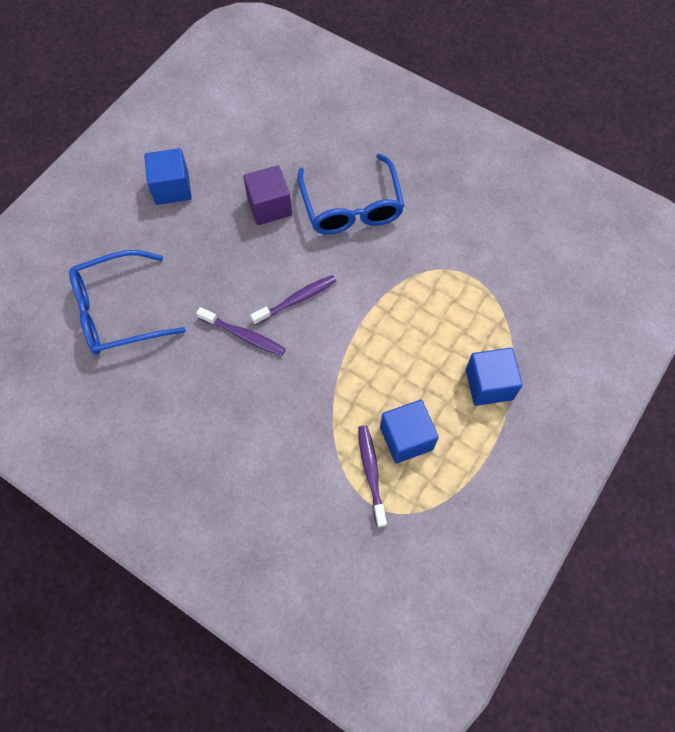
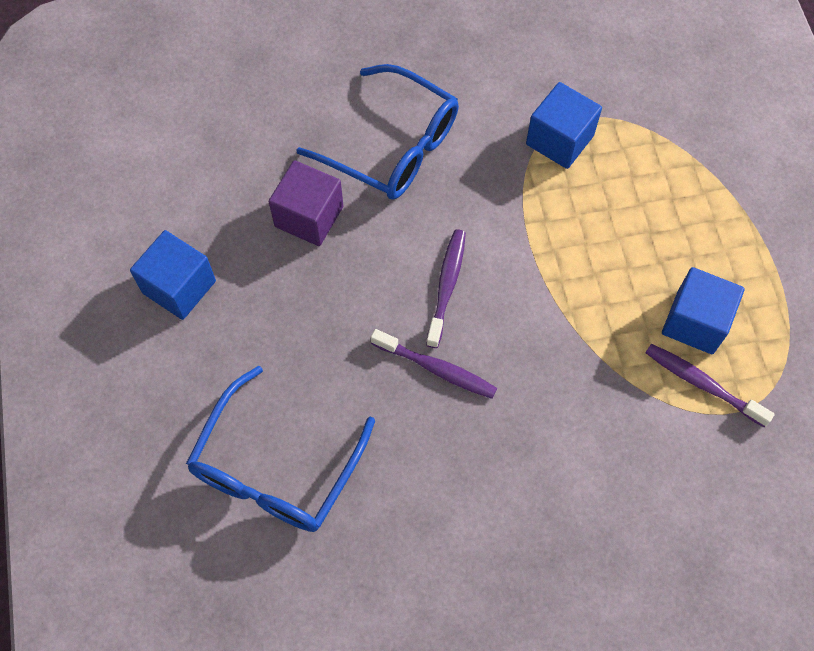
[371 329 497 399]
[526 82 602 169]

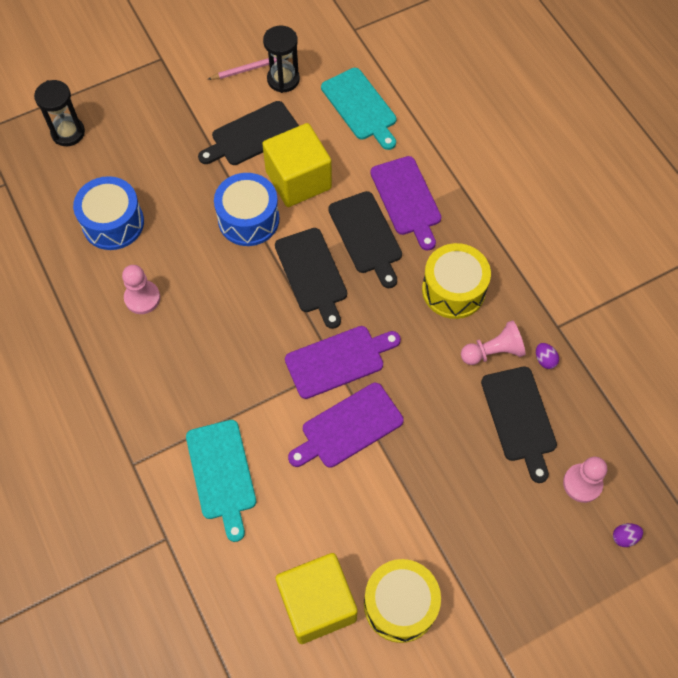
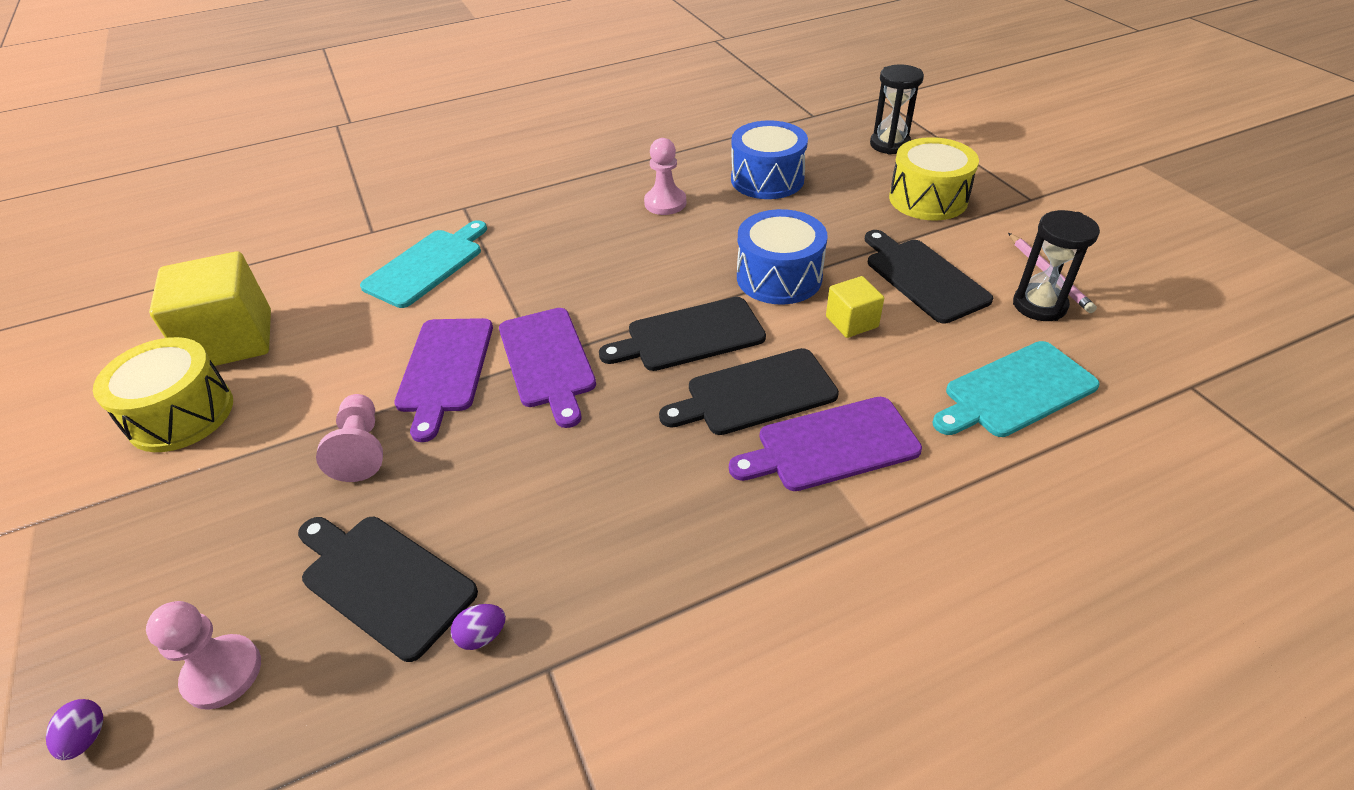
[360 220 487 308]
[826 276 884 338]
[394 318 493 442]
[889 137 979 221]
[316 394 383 482]
[298 517 478 662]

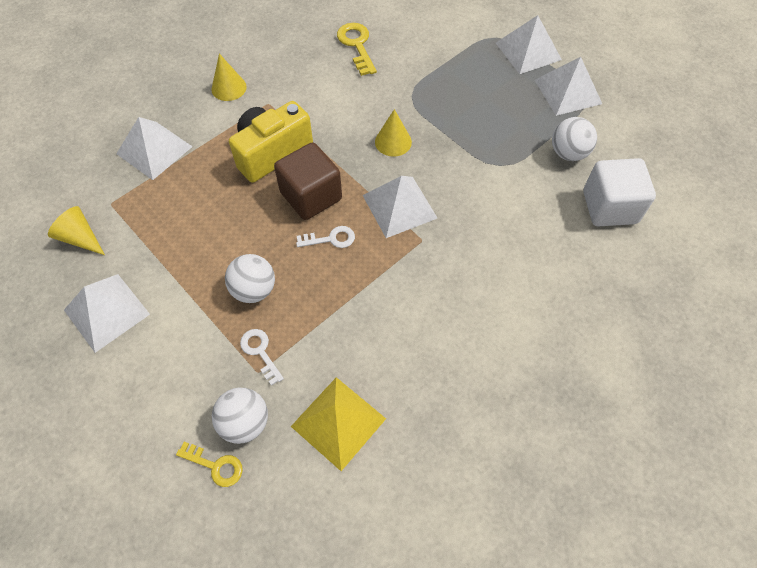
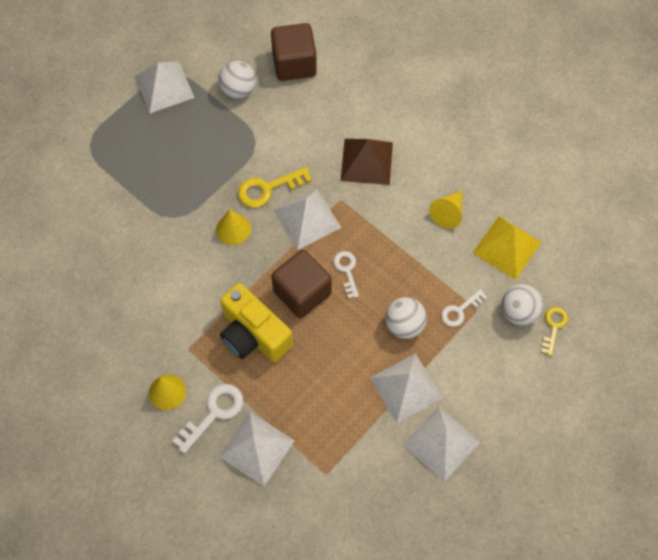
[429 191 462 229]
[238 167 312 208]
[370 353 443 423]
[271 23 317 81]
[173 384 243 454]
[341 139 393 185]

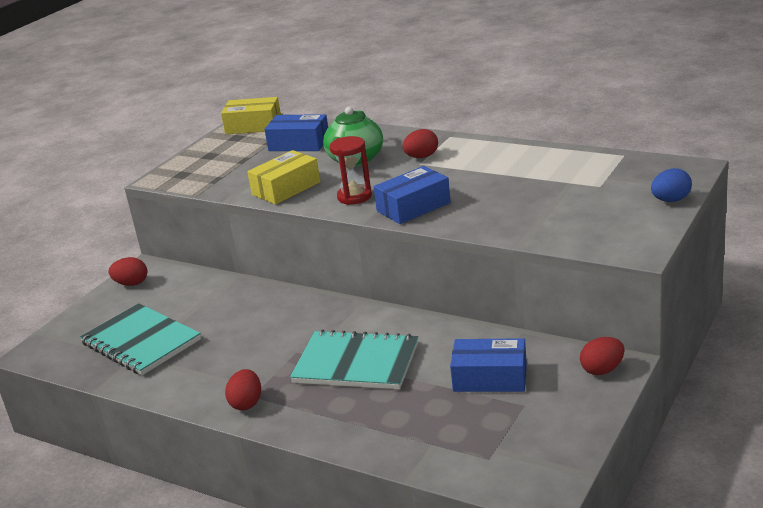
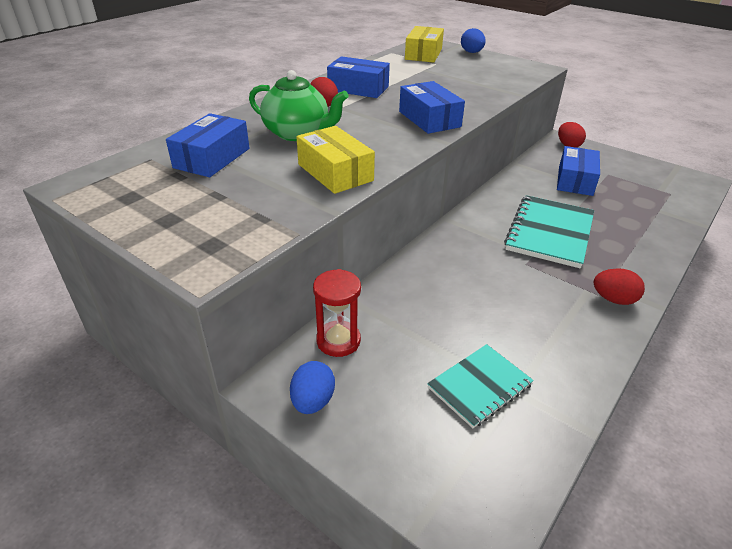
[427 344 534 428]
[290 361 335 414]
[405 26 444 63]
[313 269 361 357]
[327 56 390 98]

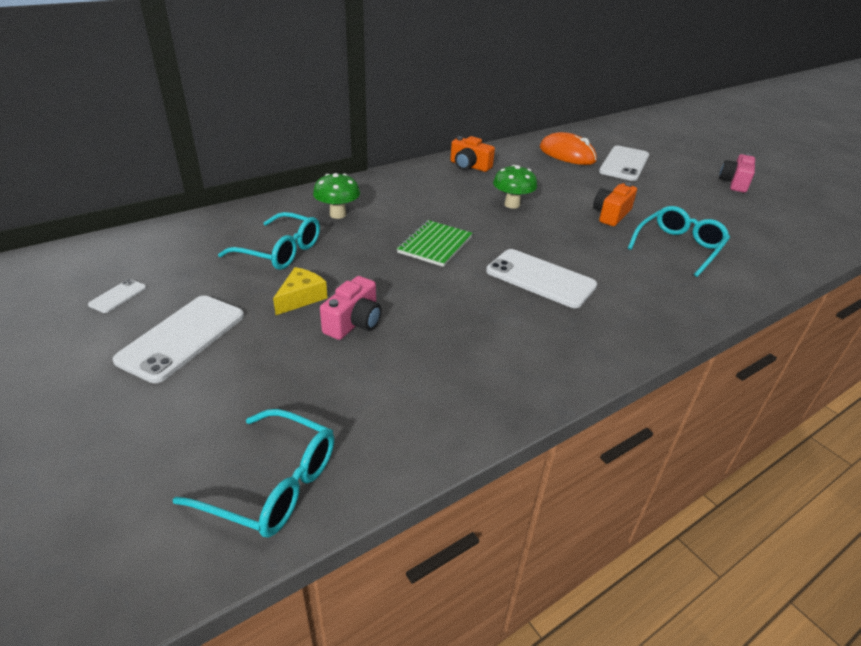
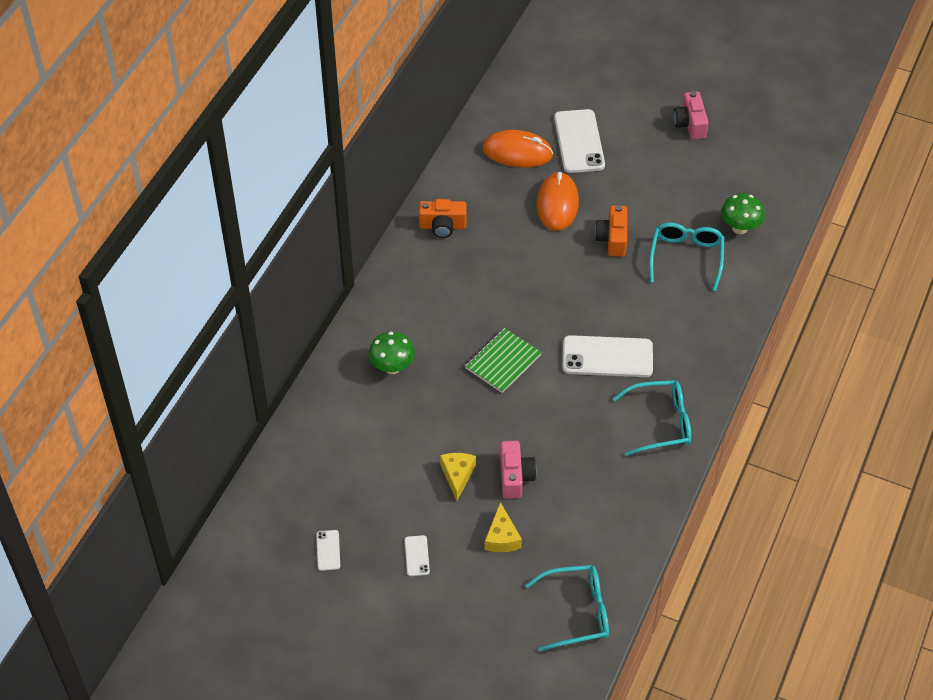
[405 535 430 576]
[613 380 691 456]
[465 328 542 393]
[721 193 765 234]
[485 502 522 552]
[536 172 579 231]

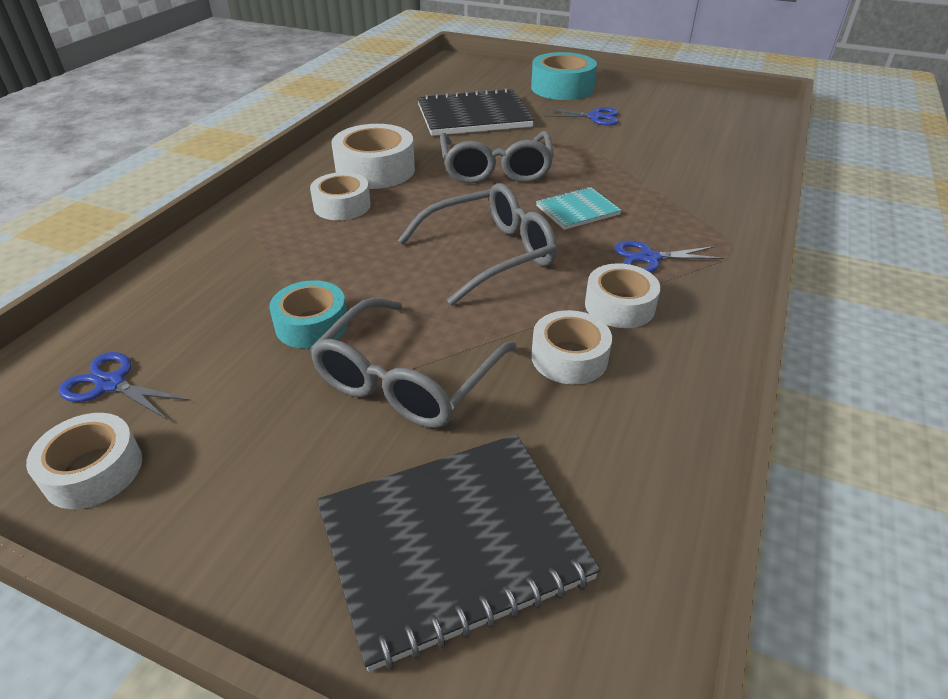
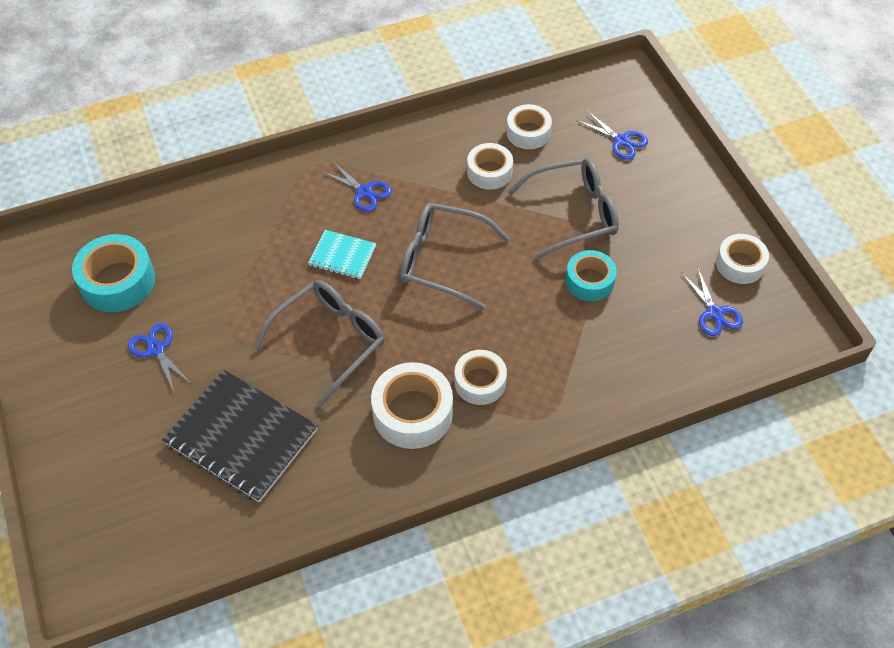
[577 111 648 160]
[72 234 155 312]
[506 104 552 149]

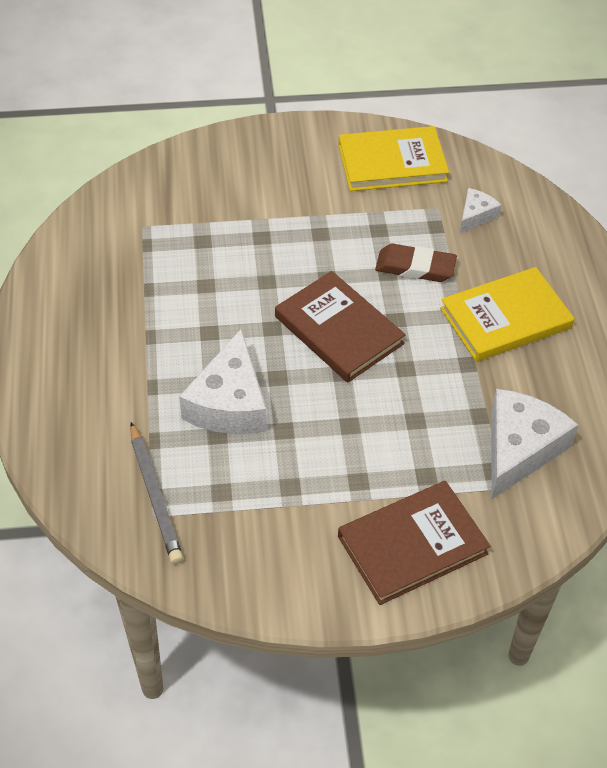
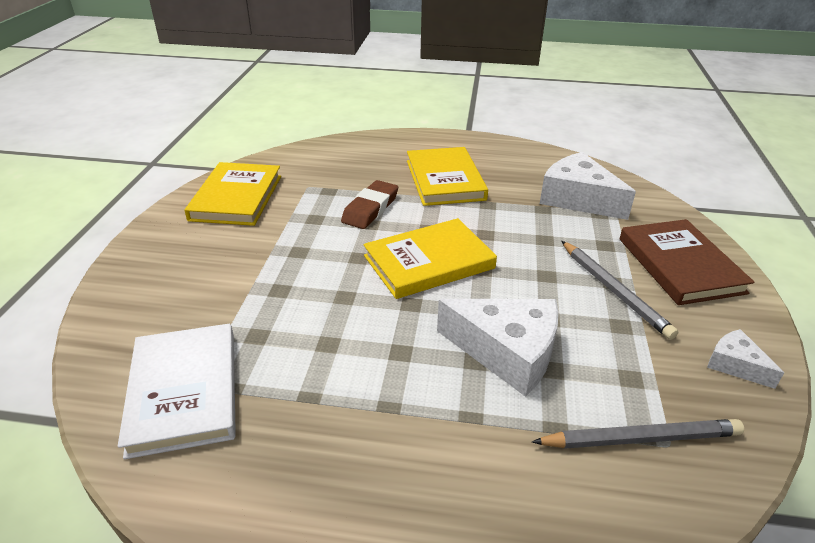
[363 218 497 299]
[707 329 784 389]
[118 324 236 459]
[561 241 679 340]

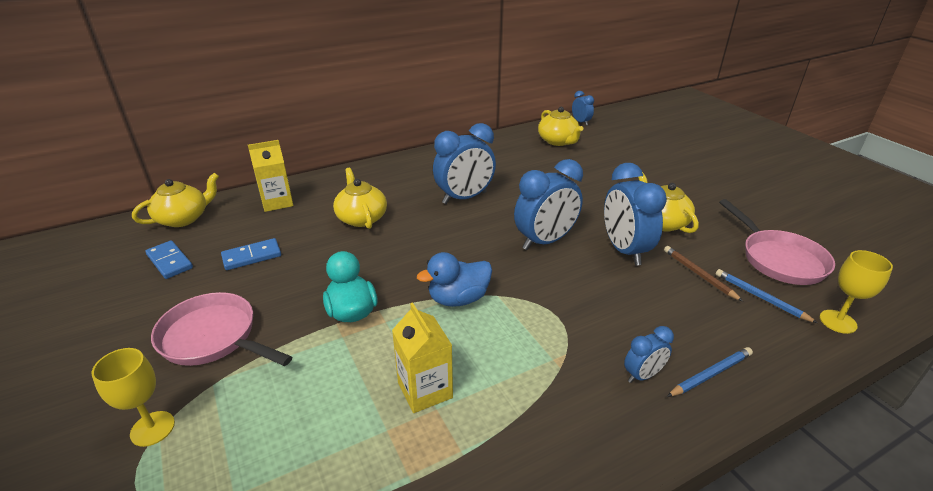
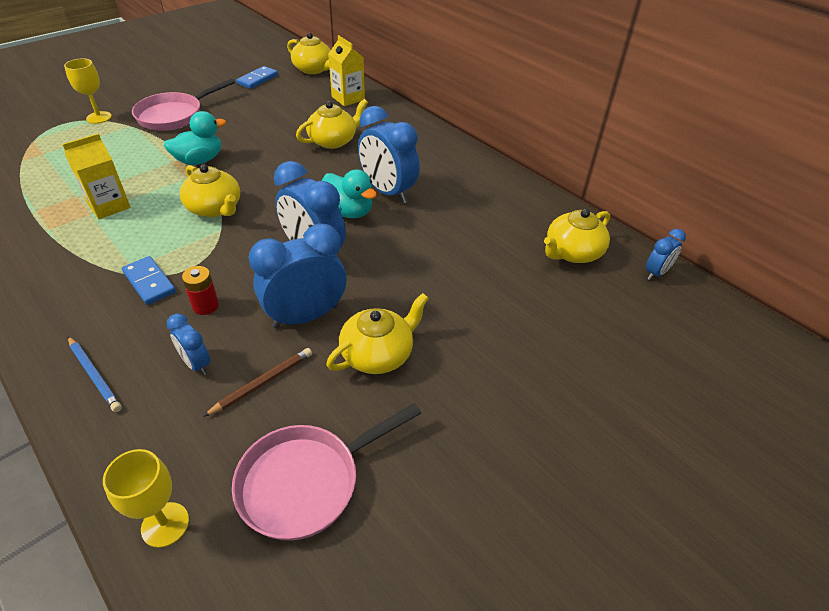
[132 79 235 131]
[122 256 176 305]
[180 164 240 217]
[167 314 210 375]
[716 269 818 323] (first image)
[182 266 219 315]
[322 169 377 218]

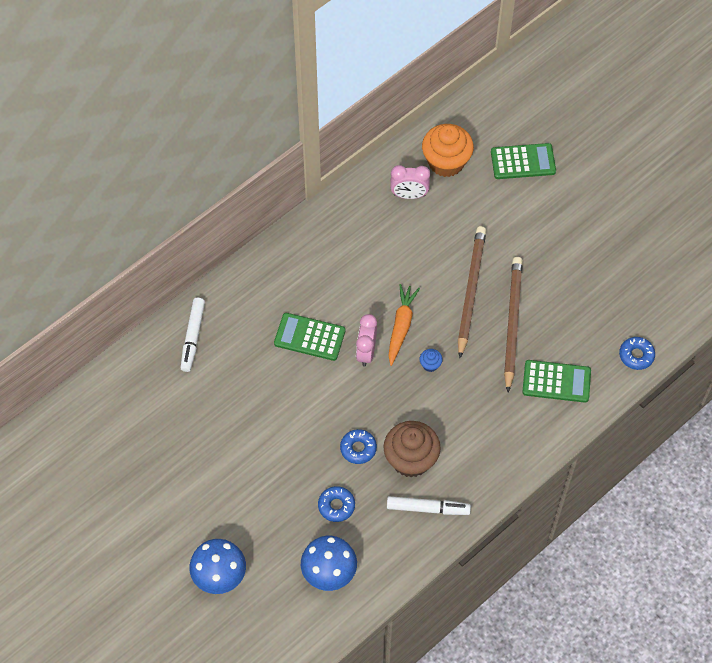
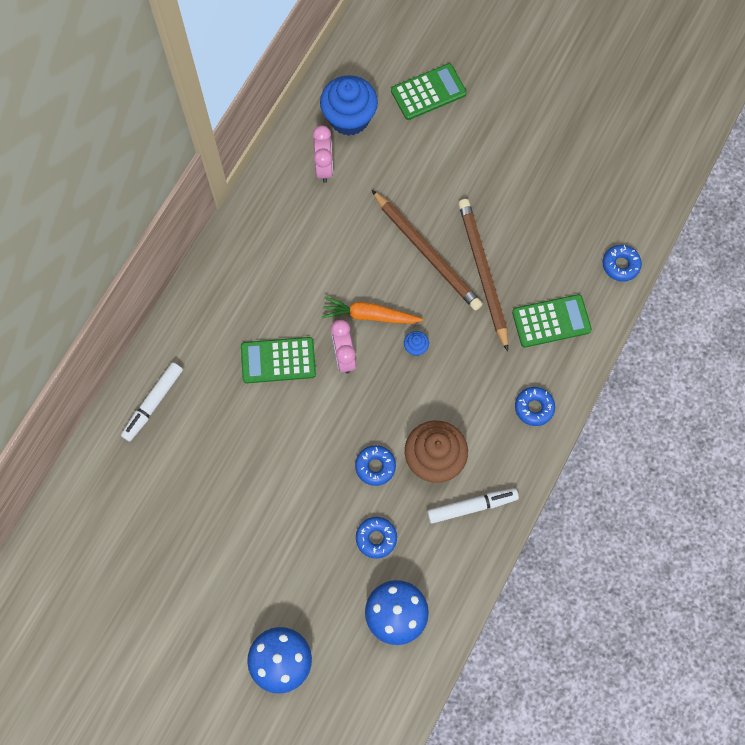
[121 362 183 442]
[322 297 423 324]
[312 125 333 183]
[320 75 378 136]
[372 190 483 311]
[515 387 555 426]

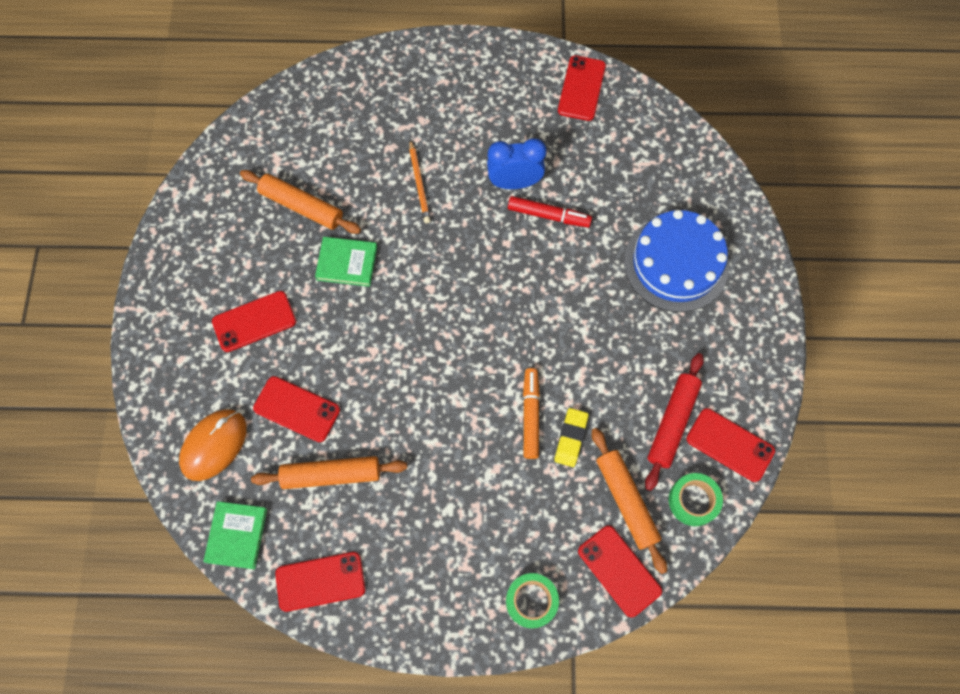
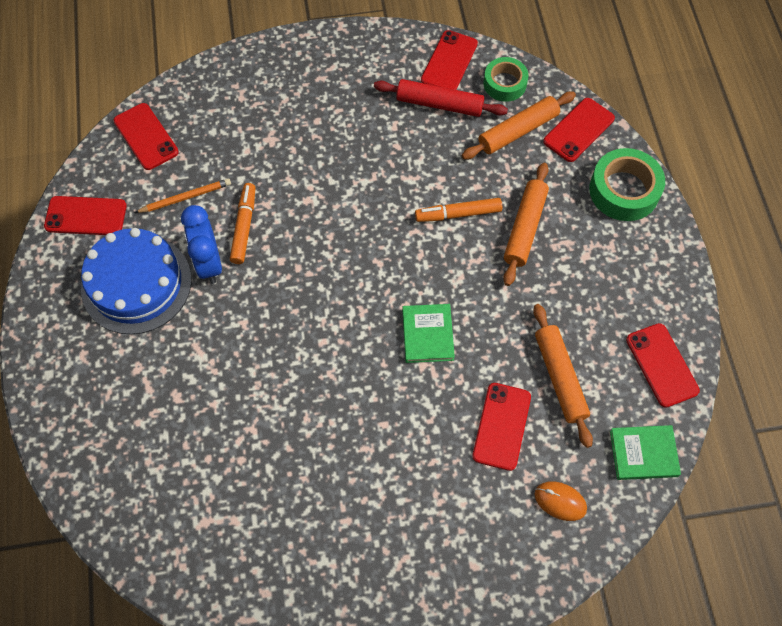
[534 481 587 521]
[113 103 179 170]
[503 163 549 286]
[402 304 455 363]
[135 178 231 213]
[589 148 665 221]
[230 183 256 264]
[554 408 589 467] (first image)
[81 228 191 334]

